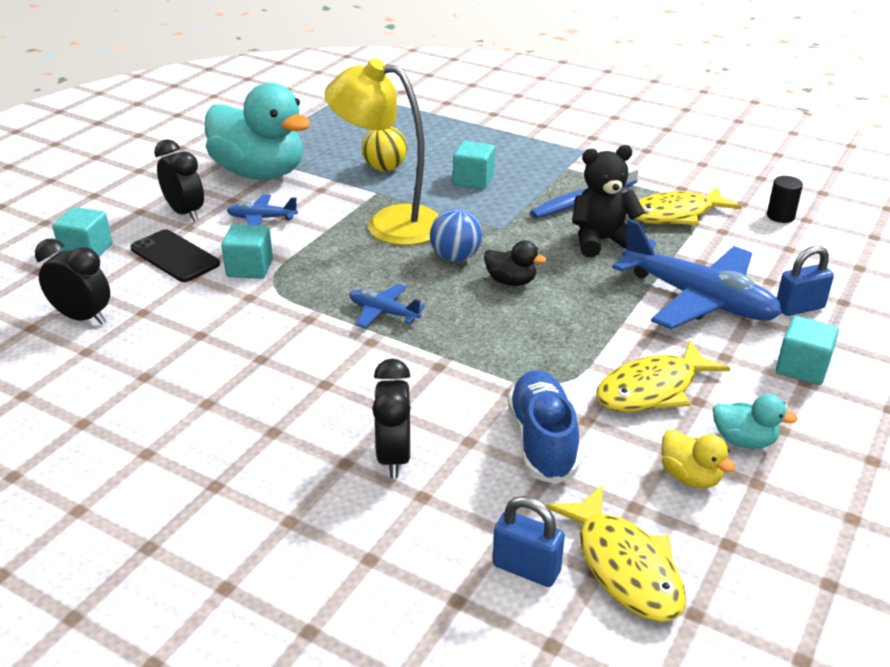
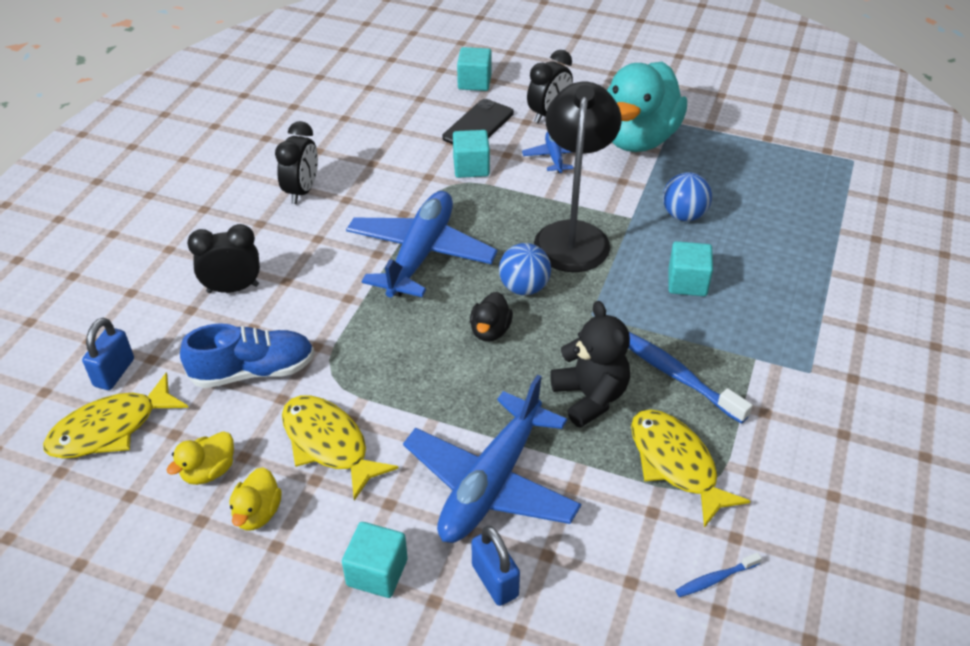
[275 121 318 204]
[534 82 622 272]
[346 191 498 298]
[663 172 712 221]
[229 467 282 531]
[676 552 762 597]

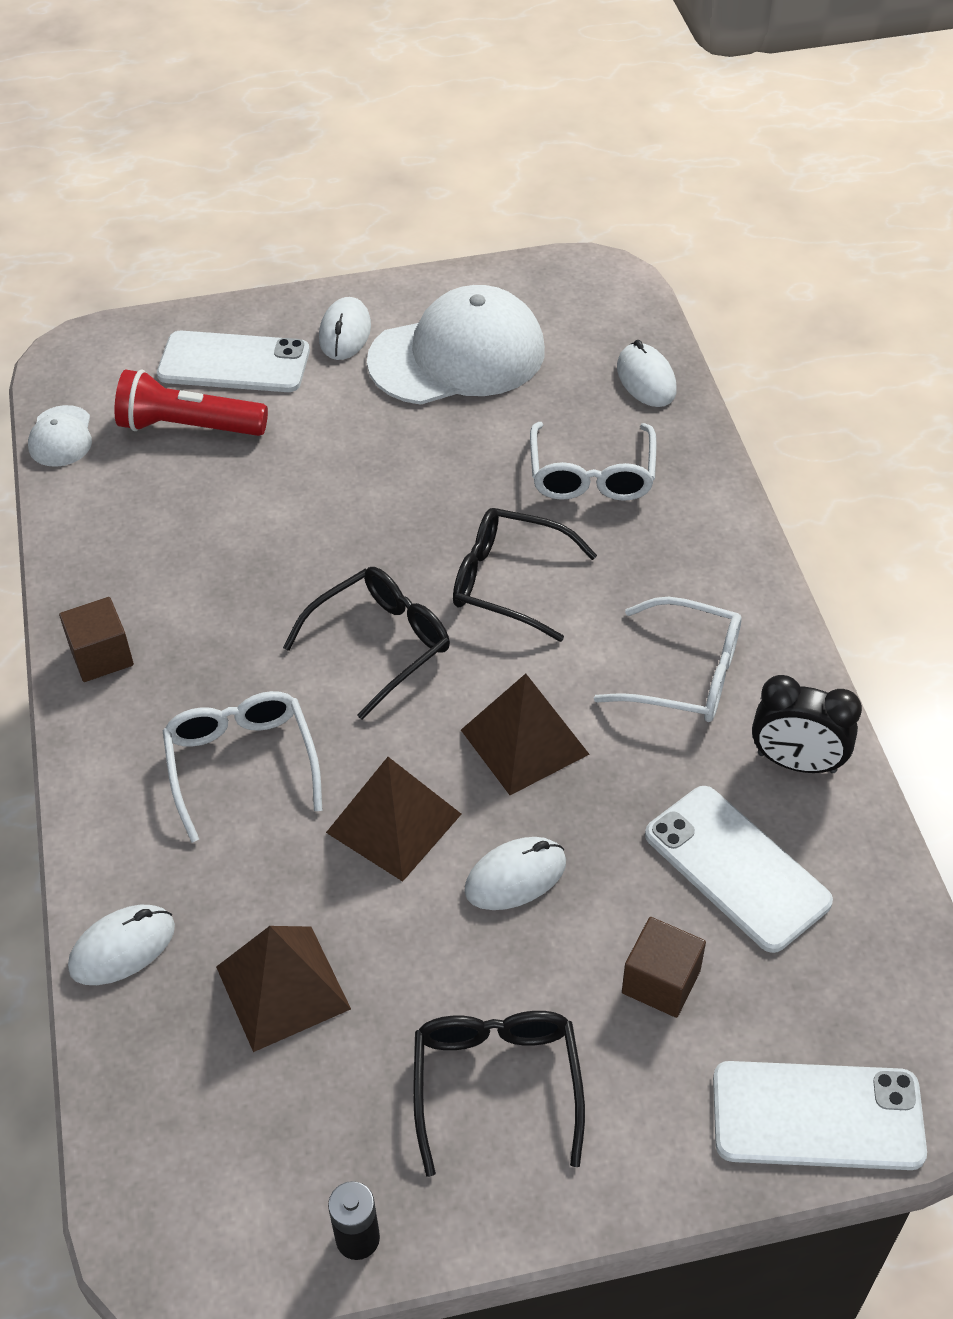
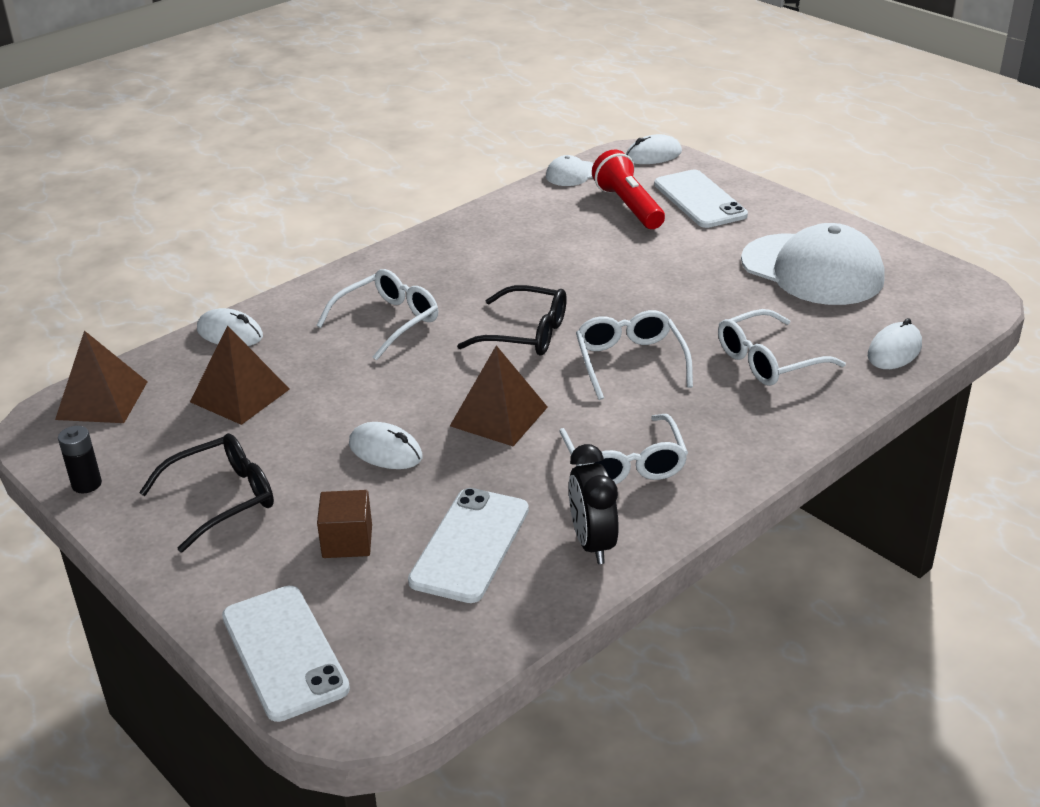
[59 597 134 682] (first image)
[626 134 682 164]
[55 331 148 423]
[576 310 693 400]

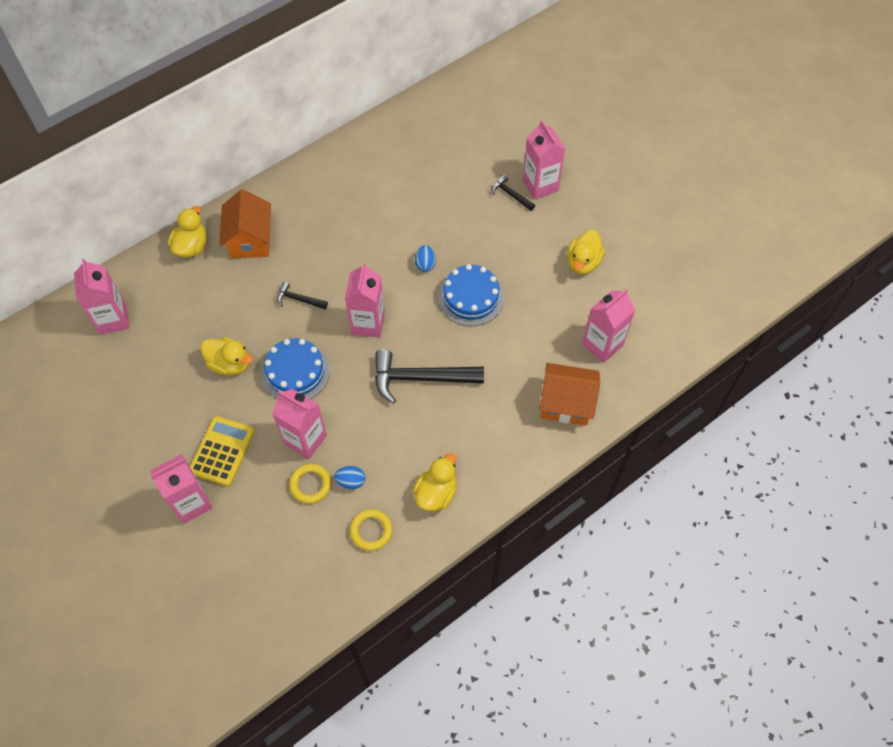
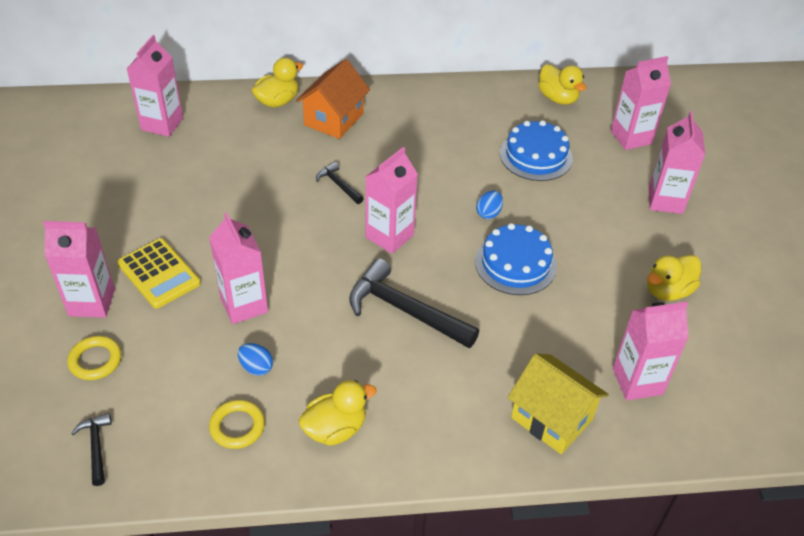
[117 238 201 308]
[538 64 586 105]
[500 120 573 181]
[67 336 122 380]
[71 413 112 486]
[508 354 609 454]
[611 56 671 150]

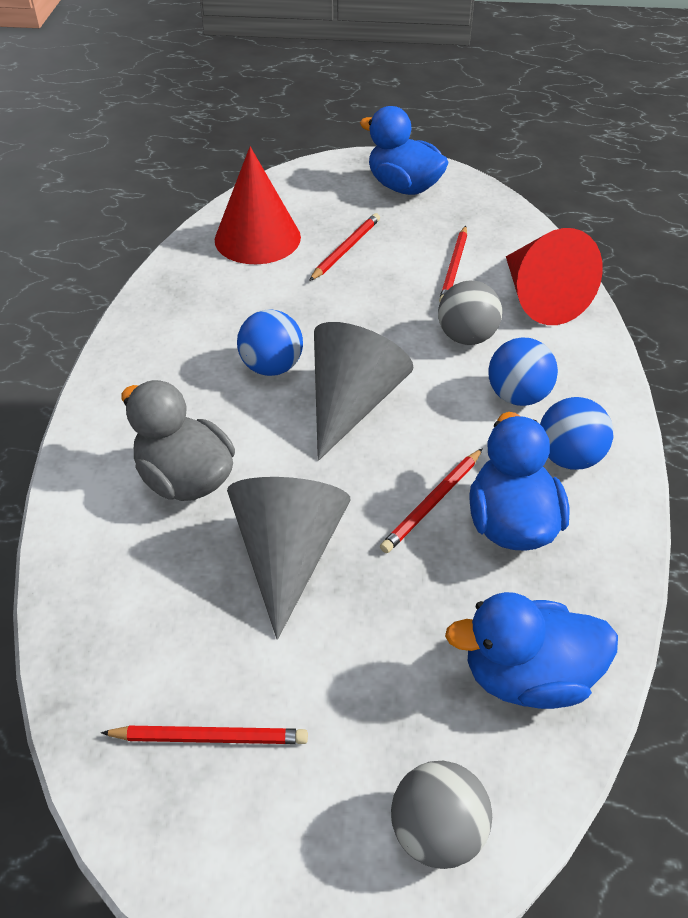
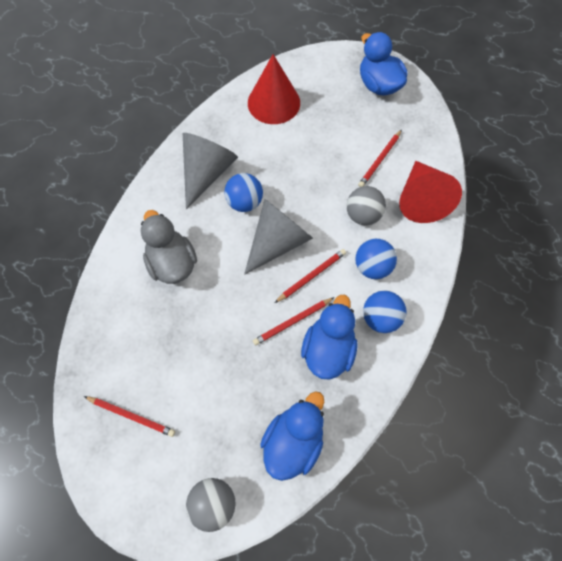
[183 133 238 209]
[275 249 346 303]
[260 391 324 481]

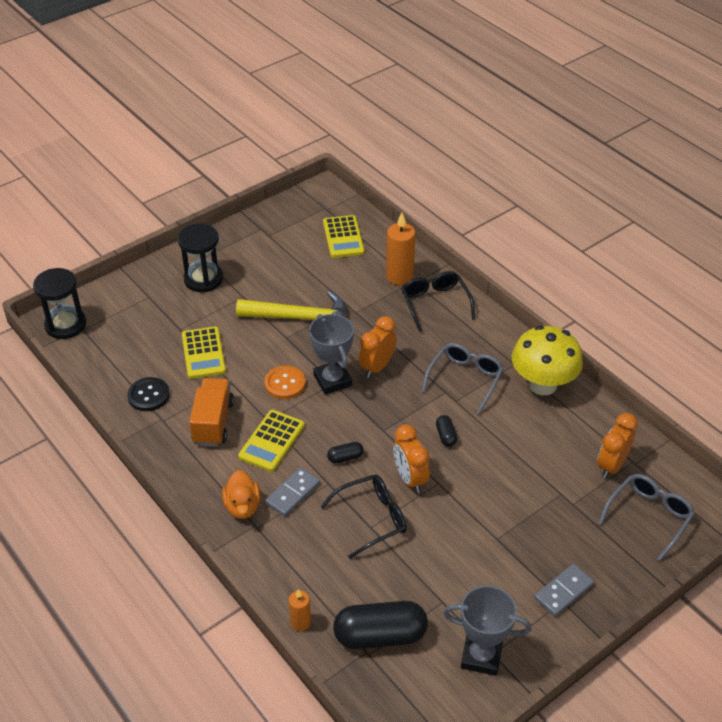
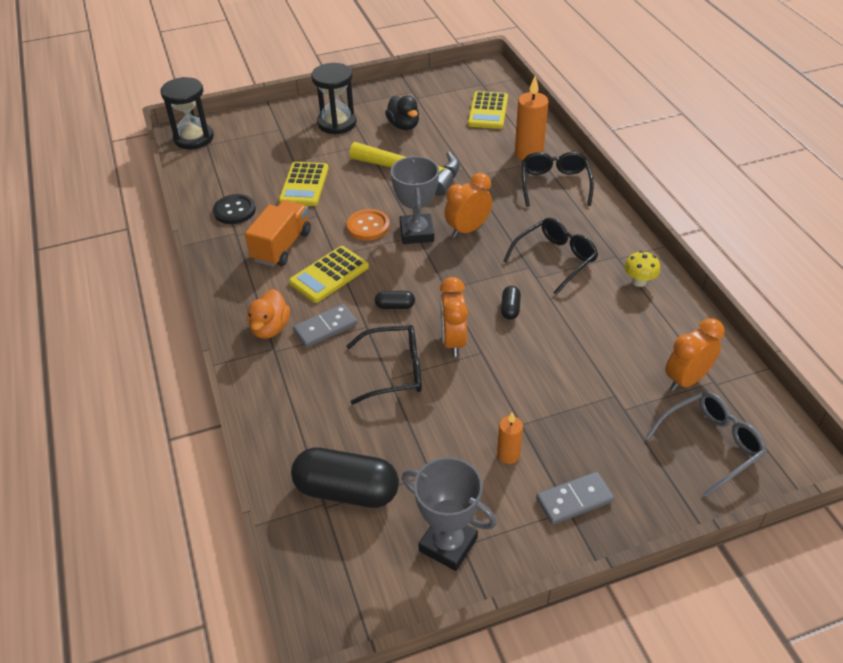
[497 412 523 464]
[503 218 598 295]
[624 251 660 287]
[385 96 419 130]

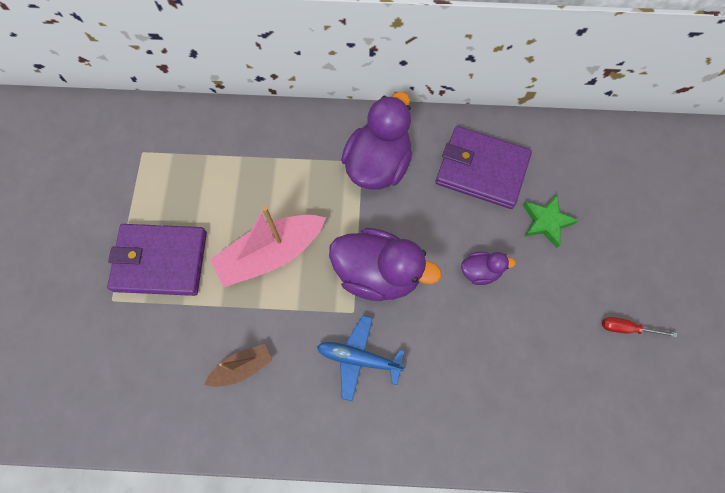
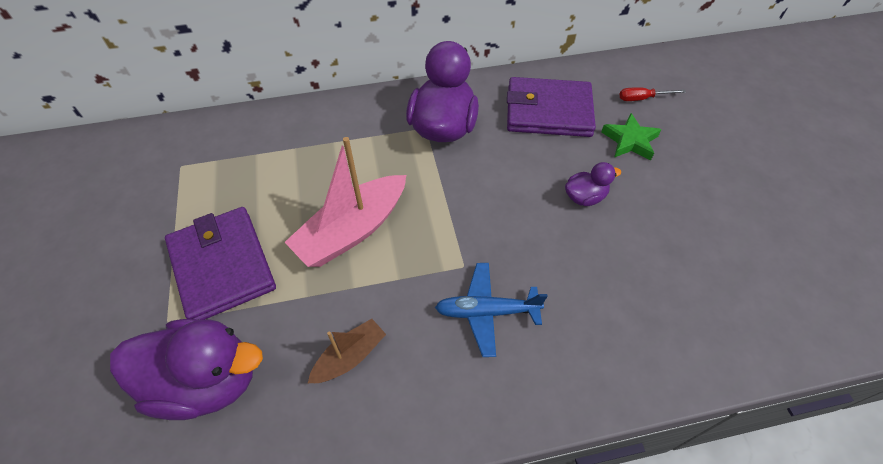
[165 207 276 320]
[110 319 263 420]
[619 87 686 101]

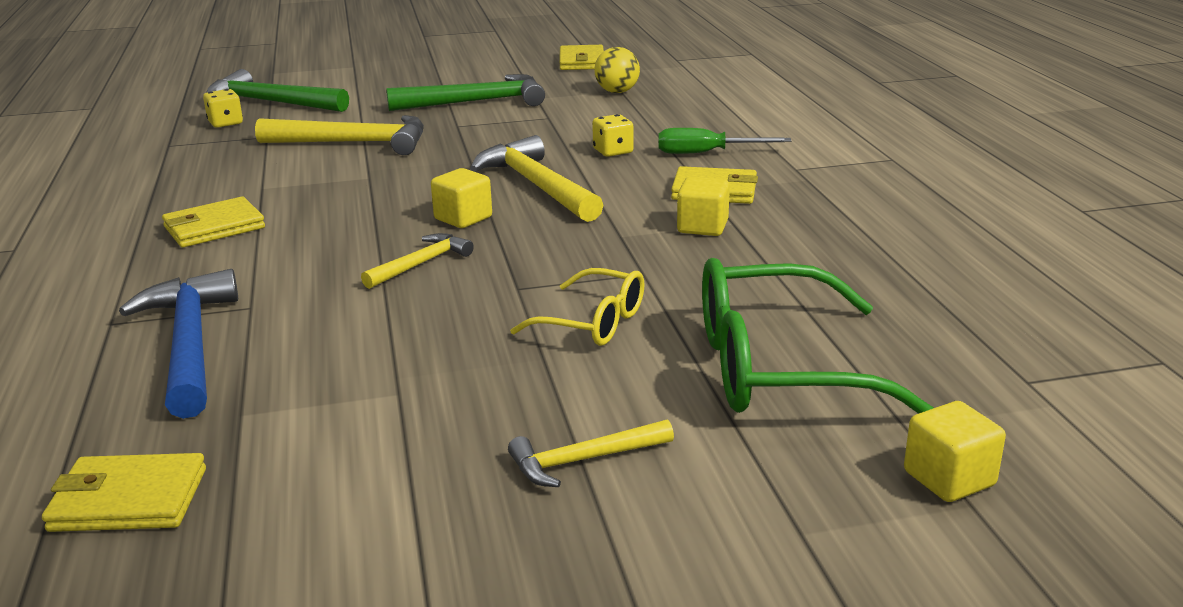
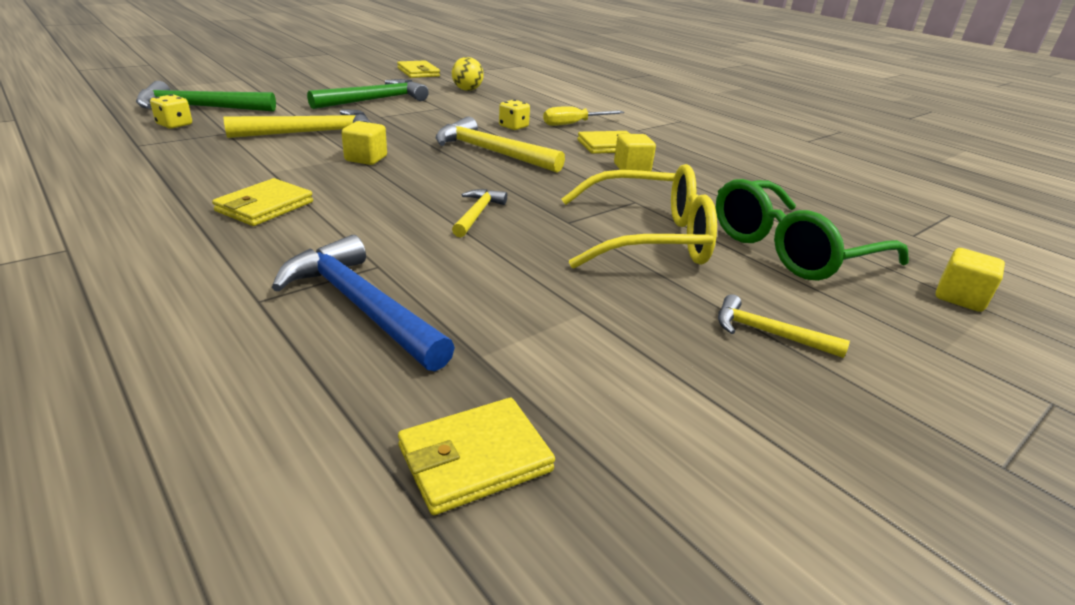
[341 121 387 165]
[718 294 850 358]
[562 164 717 269]
[543 106 624 126]

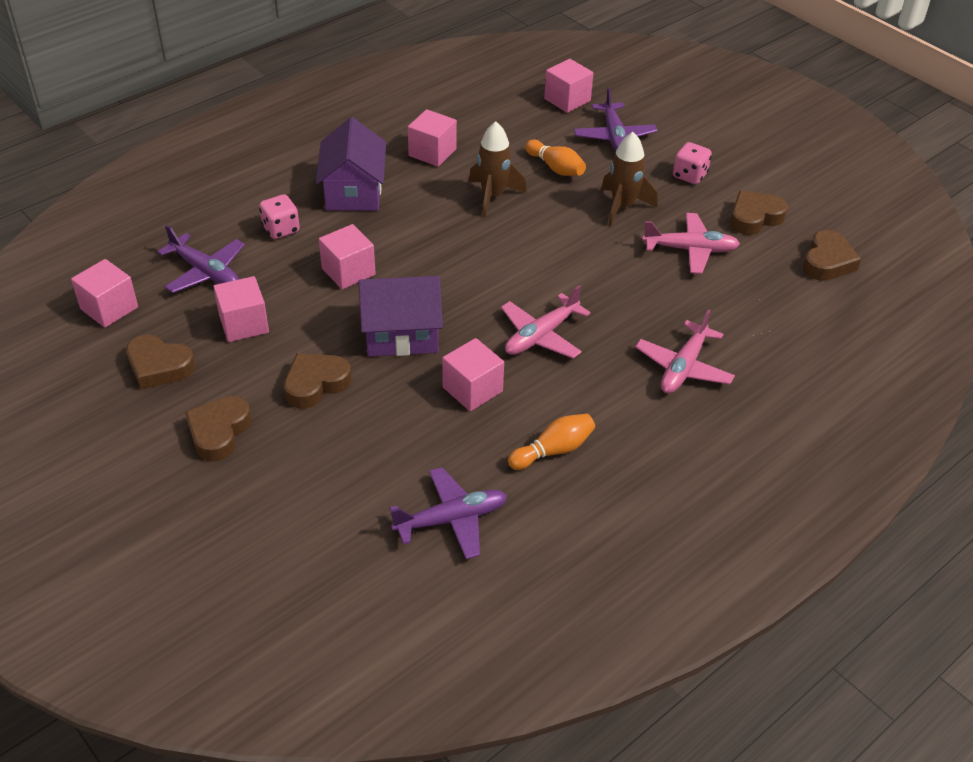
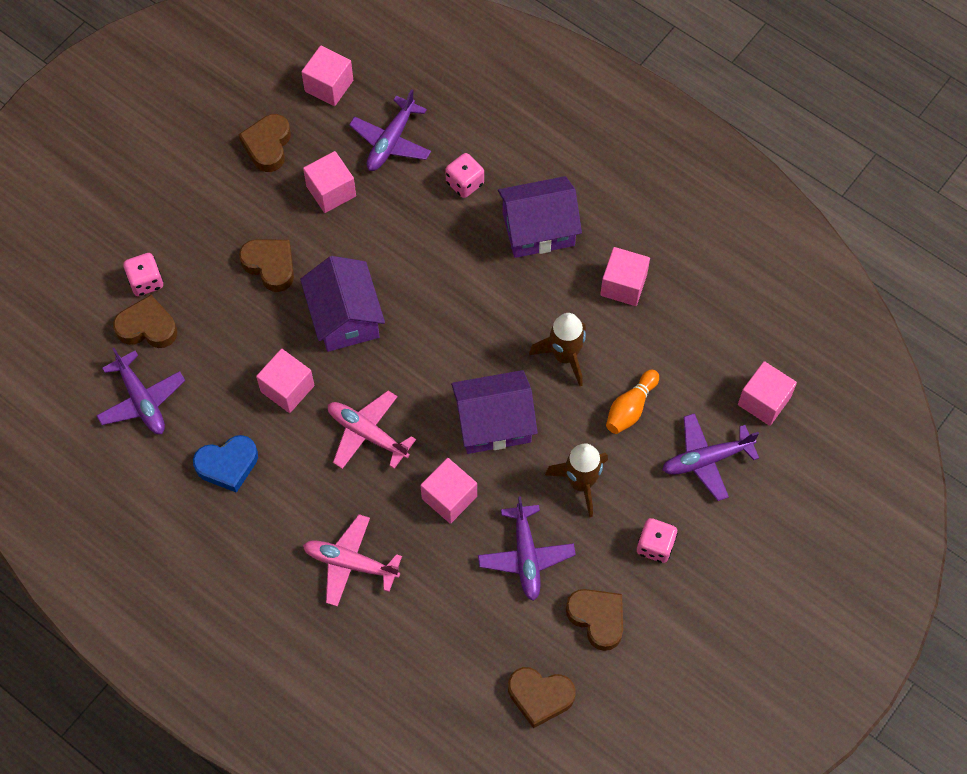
[113 295 177 348]
[420 458 477 524]
[193 435 258 493]
[478 496 576 601]
[123 253 163 296]
[451 370 538 454]

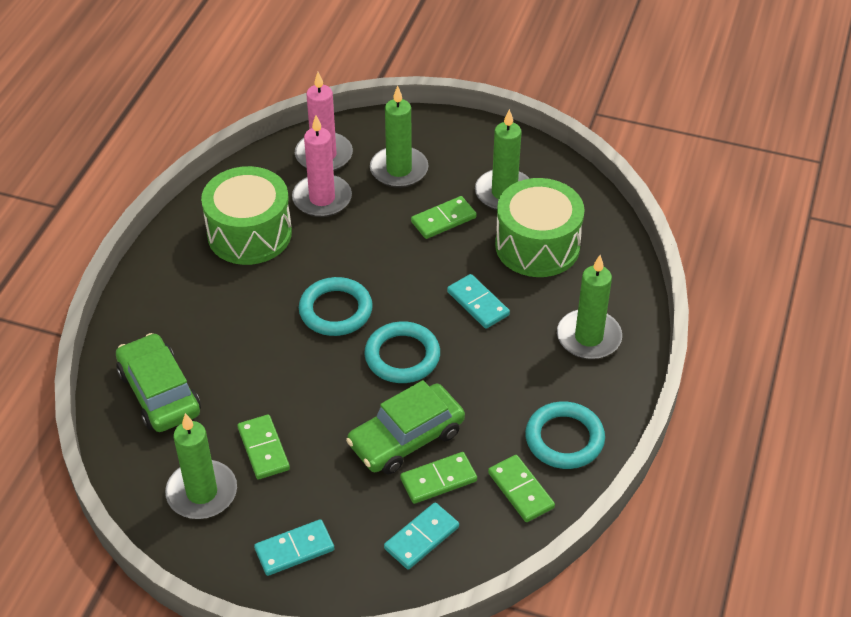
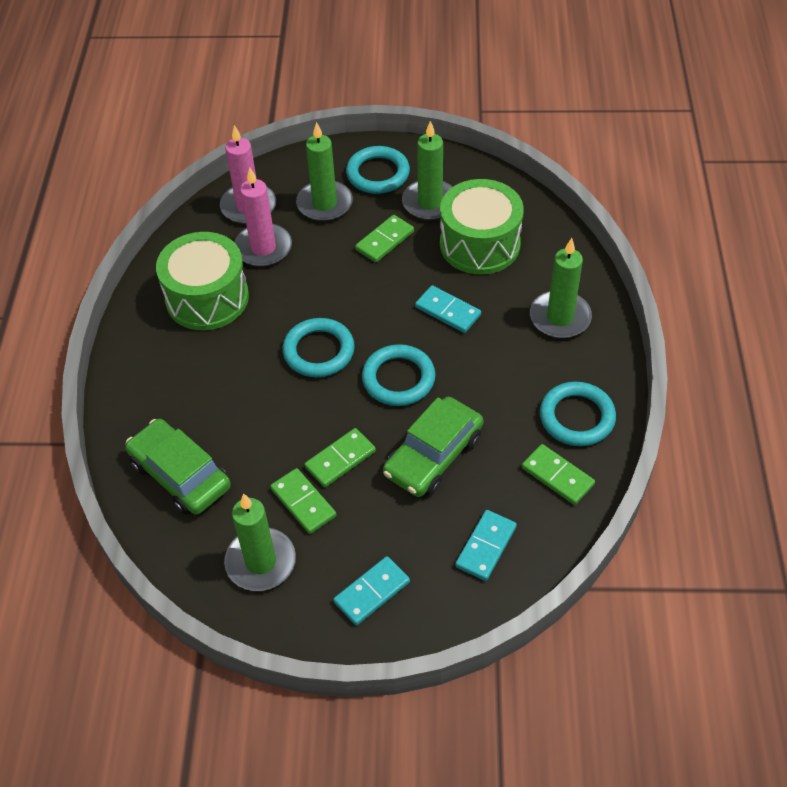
[304 428 376 487]
[346 146 410 194]

